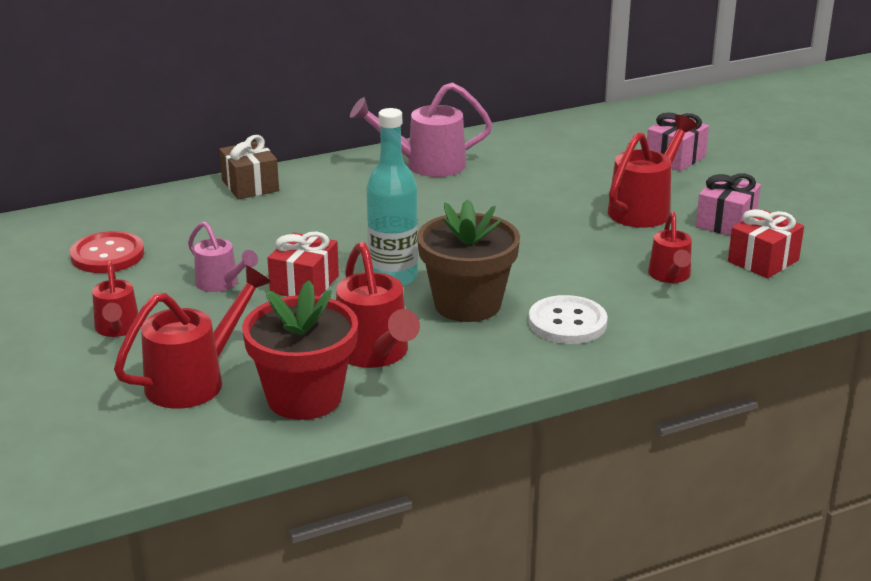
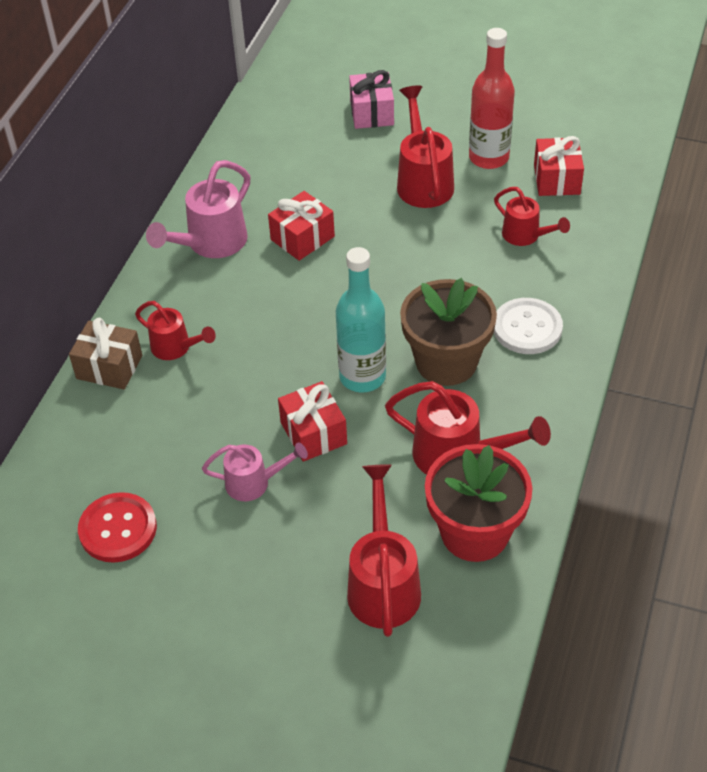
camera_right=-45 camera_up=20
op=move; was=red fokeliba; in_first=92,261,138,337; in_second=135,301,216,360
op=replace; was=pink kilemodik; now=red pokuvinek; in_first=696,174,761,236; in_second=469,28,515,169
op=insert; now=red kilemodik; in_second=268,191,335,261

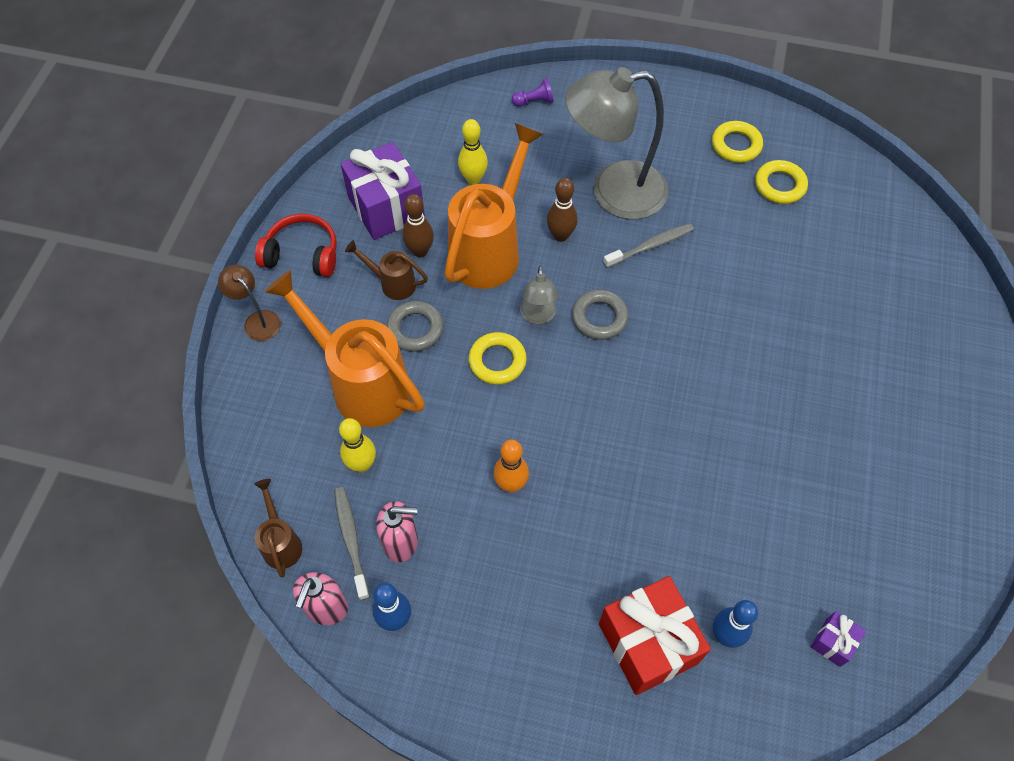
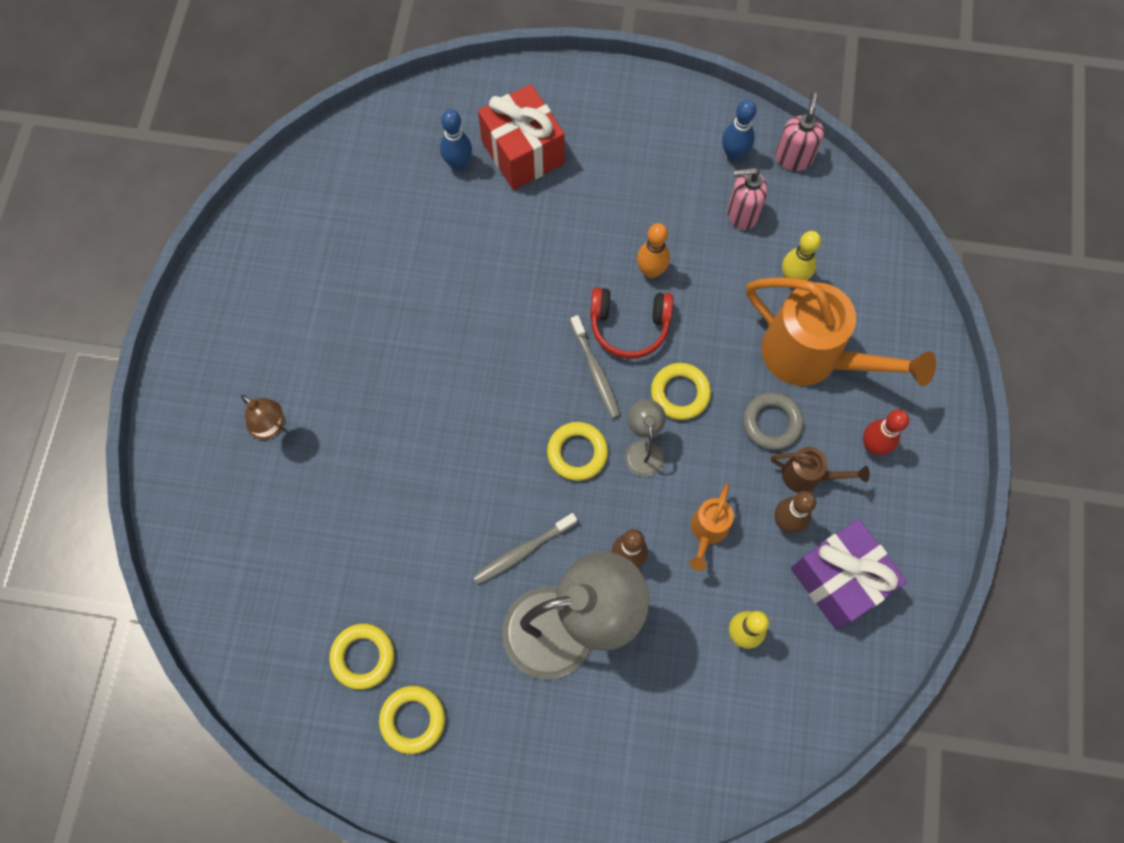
camera_right=175 camera_up=10
op=move; was=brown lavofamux; in_first=218,265,281,341; in_second=241,395,285,440
op=delete; was=brown fokeliba; in_first=254,479,302,578
op=move; was=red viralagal; in_first=255,214,337,277; in_second=590,287,673,359
op=move; was=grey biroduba; in_first=334,487,370,600; in_second=570,315,621,419
op=resize; was=orange fokeliba; in_first=444,123,543,289; in_second=690,483,734,571; ratio=0.48
op=delete; was=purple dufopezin; in_first=512,78,553,107
op=recolor; was=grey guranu; now=yellow guranu; in_first=572,290,629,340; in_second=547,422,608,481
op=delete; was=purple kilemodik; in_first=811,611,866,667
op=insert; now=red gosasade; in_second=863,410,909,455

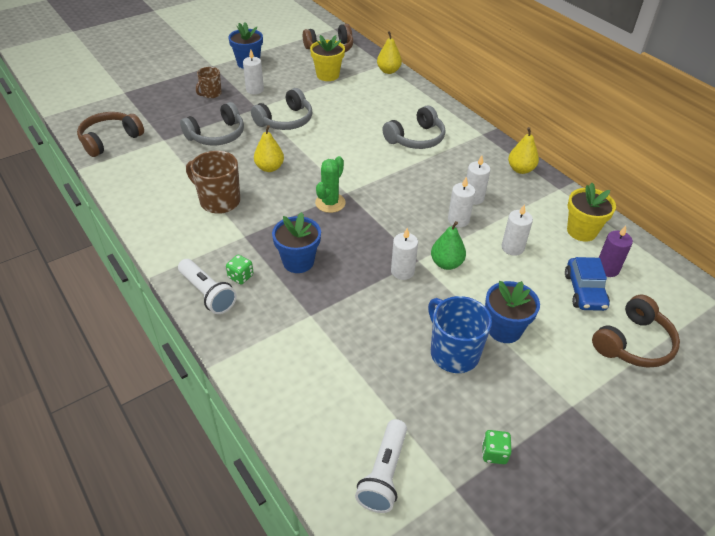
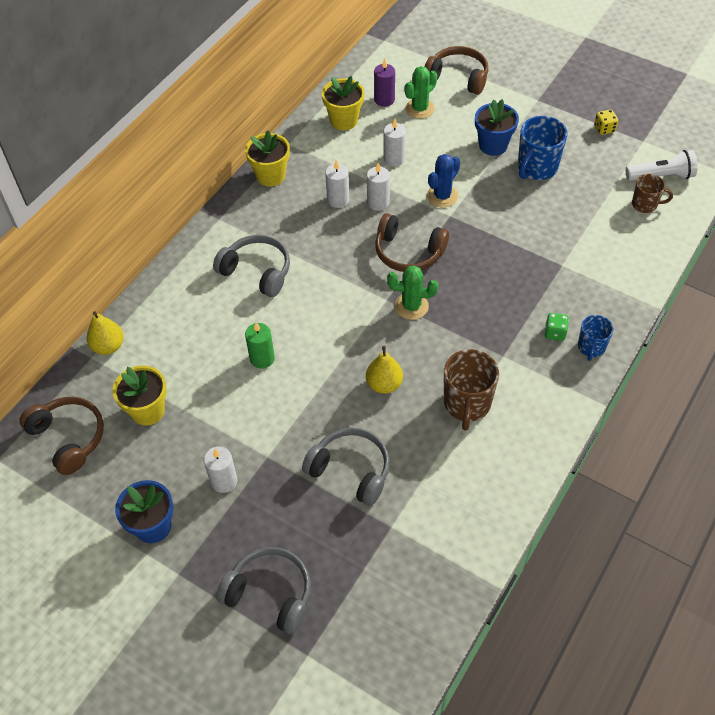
camera_right=-110 camera_up=10
op=move; was=brown viralagal; in_first=77,112,144,157; in_second=375,213,449,272
op=replace; was=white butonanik; now=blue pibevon; in_first=178,259,237,314; in_second=578,315,613,361
op=move; was=brown pibevon; in_first=196,67,222,98; in_second=632,174,673,213
op=move; was=grey viralagal; in_first=251,88,312,130; in_second=216,547,311,634
op=delete; was=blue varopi; in_first=272,212,321,273
op=delete; was=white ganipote; in_first=391,228,418,280
op=replace; was=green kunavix; now=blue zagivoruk; in_first=431,221,466,270; in_second=427,154,460,208
op=recolor; was=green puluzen; now=yellow puluzen; in_first=482,430,512,464; in_second=594,109,618,135
op=replace; was=yellow kunavix; now=yellow varopi; in_first=508,127,539,174; in_second=245,131,290,187
op=replace; was=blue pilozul; now=green zagivoruk; in_first=565,257,610,311; in_second=405,66,437,119
op=insert; now=green ganipote; in_second=245,323,275,369

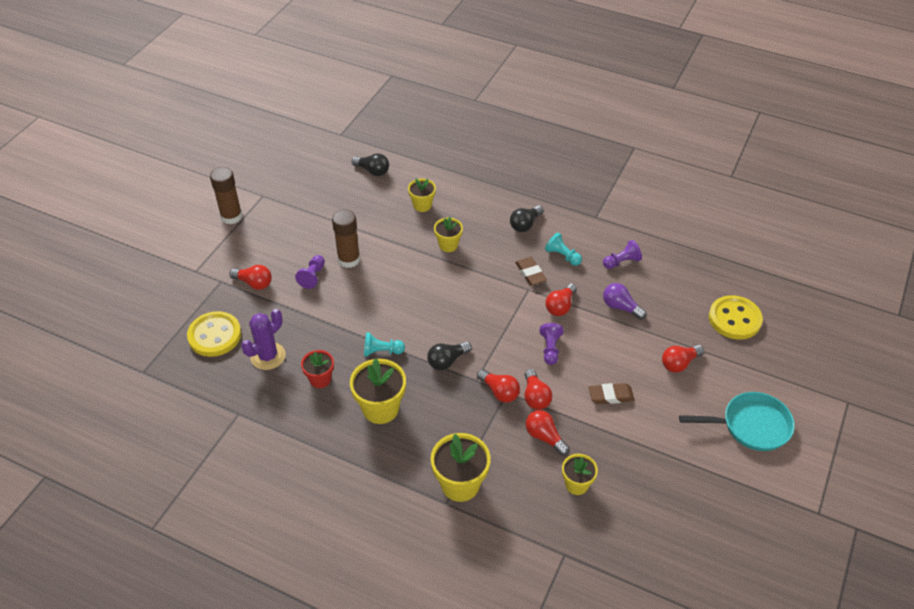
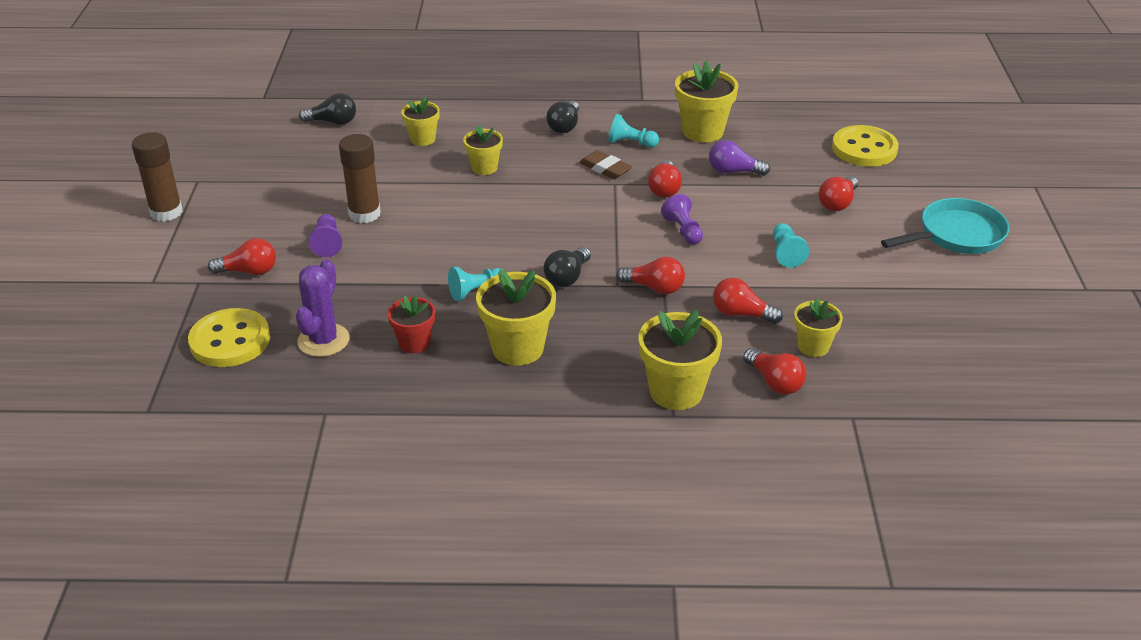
camera_right=-25 camera_up=-10
op=move; was=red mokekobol; in_first=525,369,552,410; in_second=743,348,806,395
op=replace; was=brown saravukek; now=turquoise dufopezin; in_first=588,383,634,404; in_second=773,223,809,268
op=replace; was=purple dufopezin; now=yellow varopi; in_first=603,240,642,269; in_second=675,60,739,143

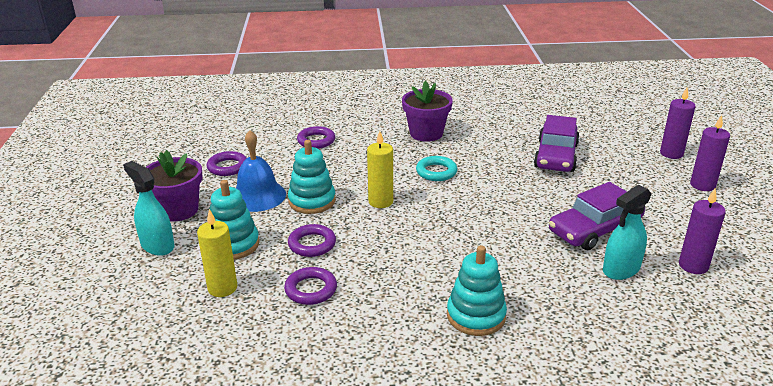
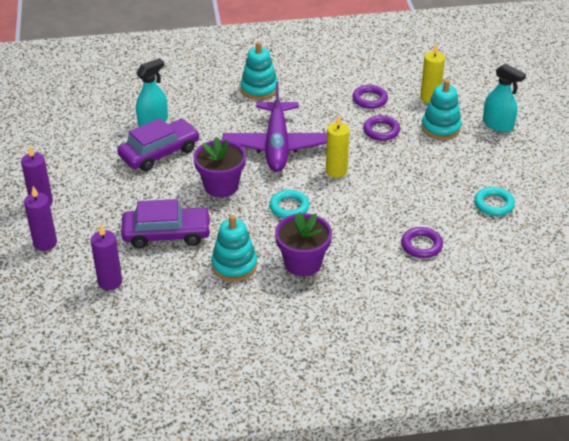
camera_right=175 camera_up=10
op=move; was=purple varopi; in_first=146,150,202,221; in_second=193,137,246,198
op=recolor; was=purple guranu; now=turquoise guranu; in_first=207,151,247,176; in_second=474,187,515,216
op=delete; was=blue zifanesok; in_first=236,130,286,212
op=move; was=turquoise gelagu; in_first=288,140,336,214; in_second=211,215,257,281
op=rotate; was=purple pilozul; in_first=534,115,580,172; in_second=121,199,211,249; clockwise=75
op=move; was=purple ganipote; in_first=679,188,726,274; in_second=90,225,122,290
op=insert; now=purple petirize; in_second=222,82,327,172

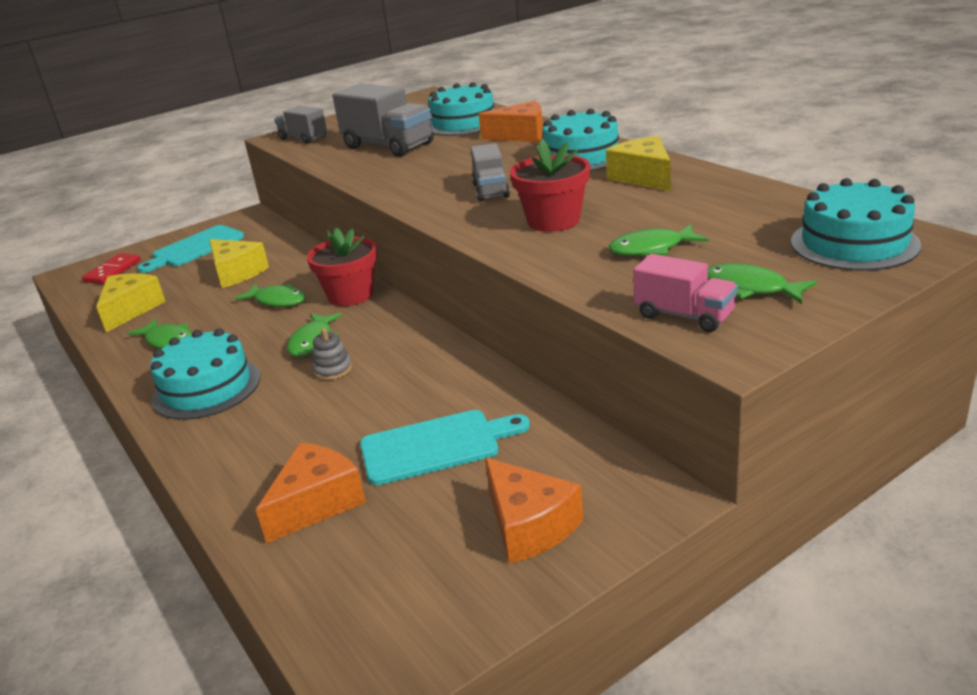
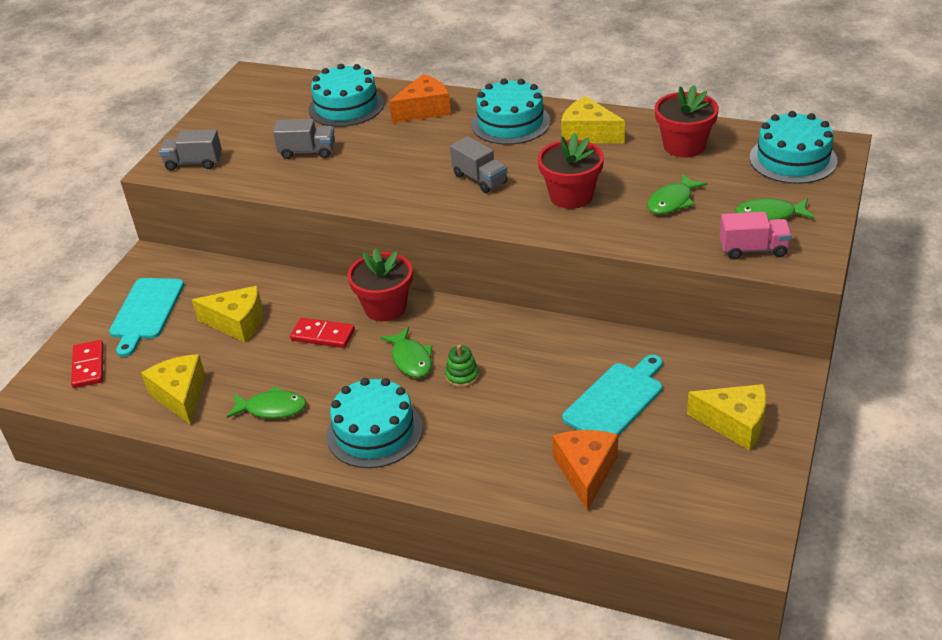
camera_right=-35 camera_up=10
op=replace; was=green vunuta; now=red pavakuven; in_first=235,284,306,307; in_second=290,318,355,348
op=recolor; was=grey gelagu; now=green gelagu; in_first=312,328,352,380; in_second=445,344,479,387
op=resize; was=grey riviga; in_first=332,83,433,157; in_second=273,119,335,159; ratio=0.58
op=recolor; was=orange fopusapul; now=yellow fopusapul; in_first=485,458,583,564; in_second=687,384,766,451
op=insert; now=red varopi; in_second=655,85,719,157

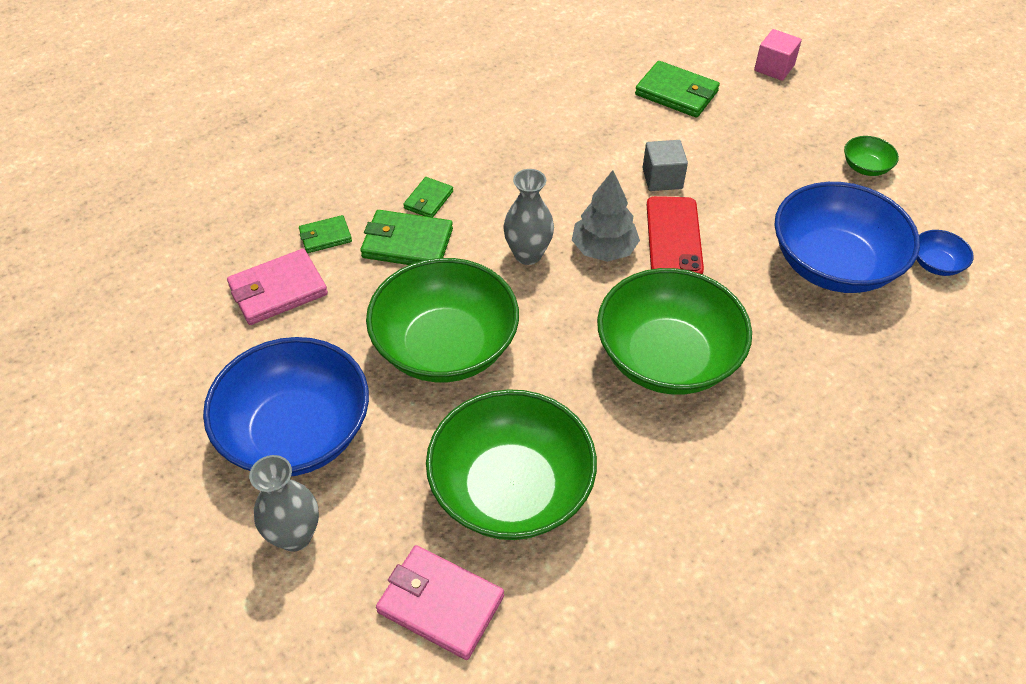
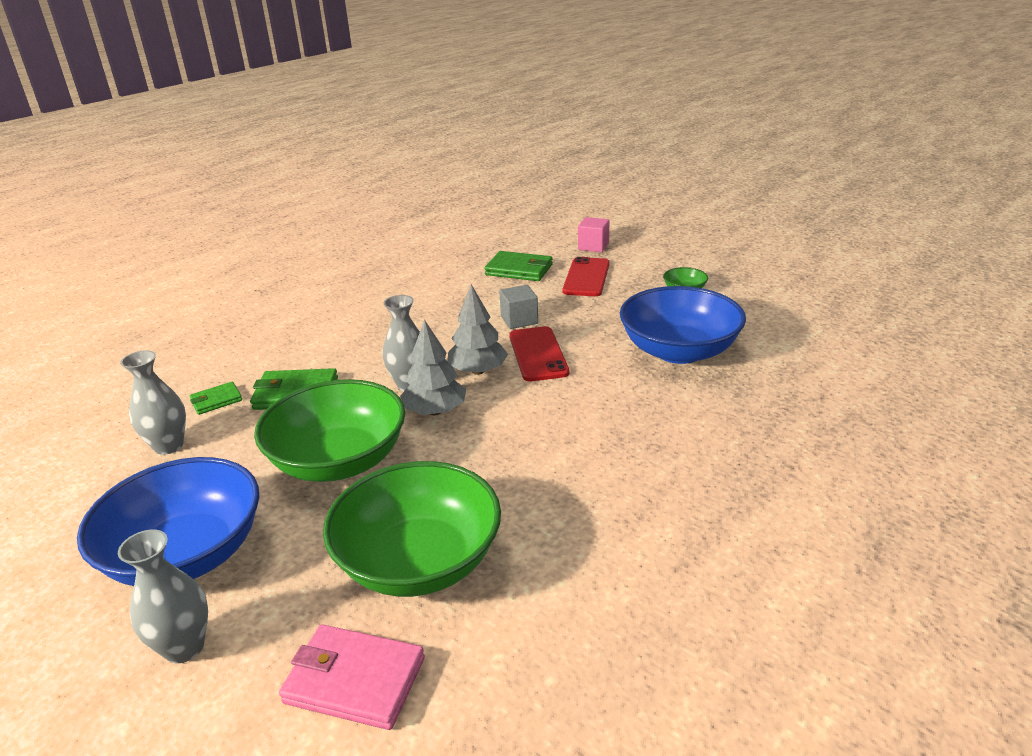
camera_right=-10 camera_up=-20
op=replace; was=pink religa; now=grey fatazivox; in_first=227,249,328,325; in_second=120,350,186,455
op=delete; was=green religa; in_first=403,177,453,217
op=delete; was=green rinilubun; in_first=597,268,752,394
op=delete; was=blue rinilubun; in_first=916,230,974,276
op=insert; now=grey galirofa; in_second=400,320,466,415
op=insert; now=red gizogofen; in_second=562,257,610,296

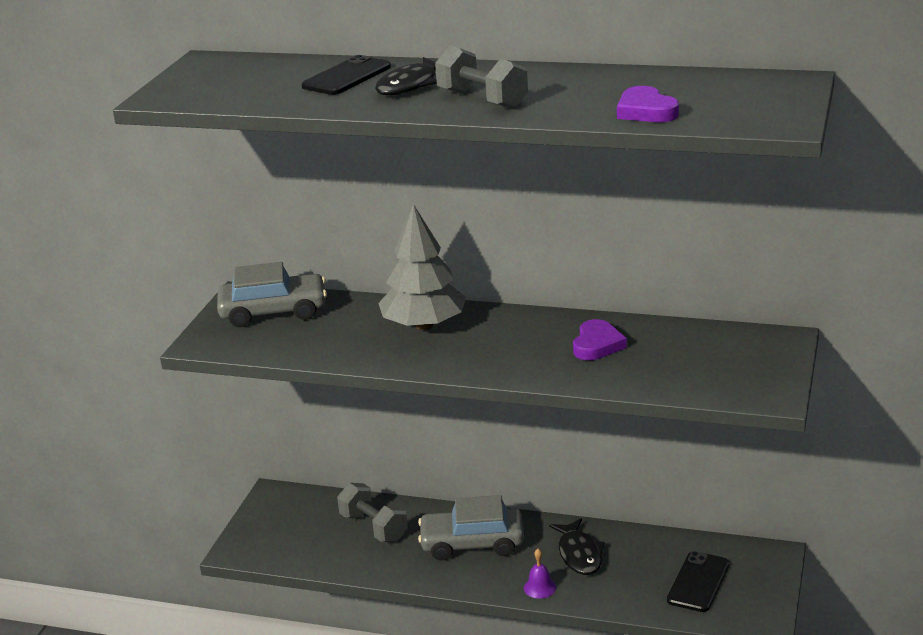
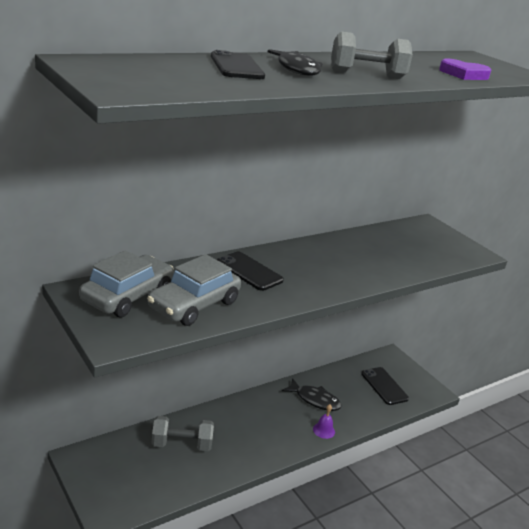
camera_right=-55 camera_up=0
op=replace; was=grey galirofa; now=black gizogofen; in_first=378,204,466,330; in_second=217,252,284,291
op=move; was=grey pilozul; in_first=418,495,524,561; in_second=147,254,241,326
op=delete; was=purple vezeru; in_first=573,319,627,360

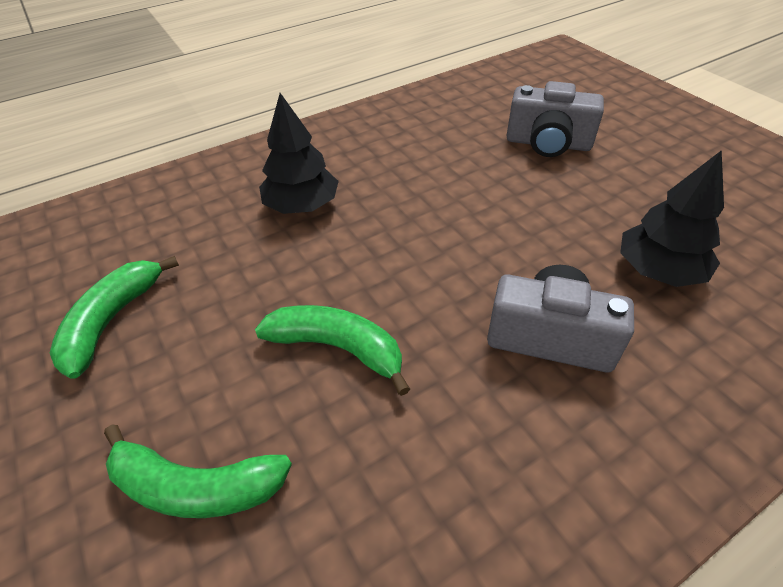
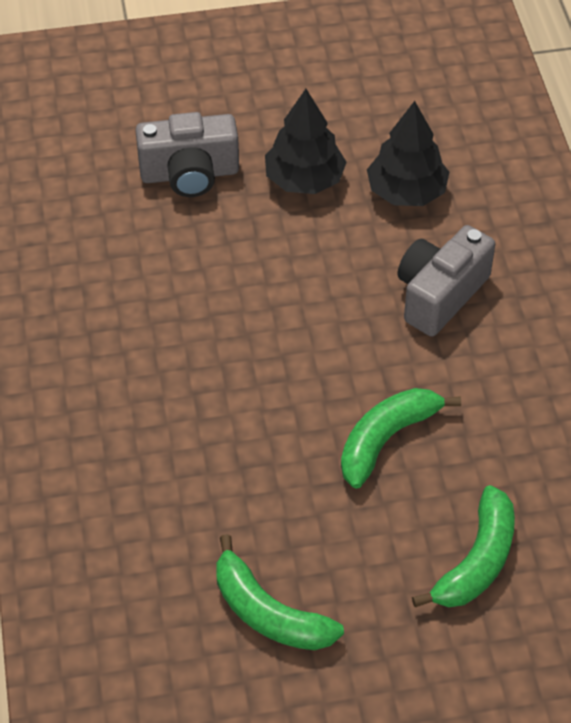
camera_right=-70 camera_up=5
op=move; was=black galirofa; in_first=259,93,339,214; in_second=265,89,347,194
op=rotate; was=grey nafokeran; in_first=507,81,604,157; in_second=135,112,239,197; clockwise=45

